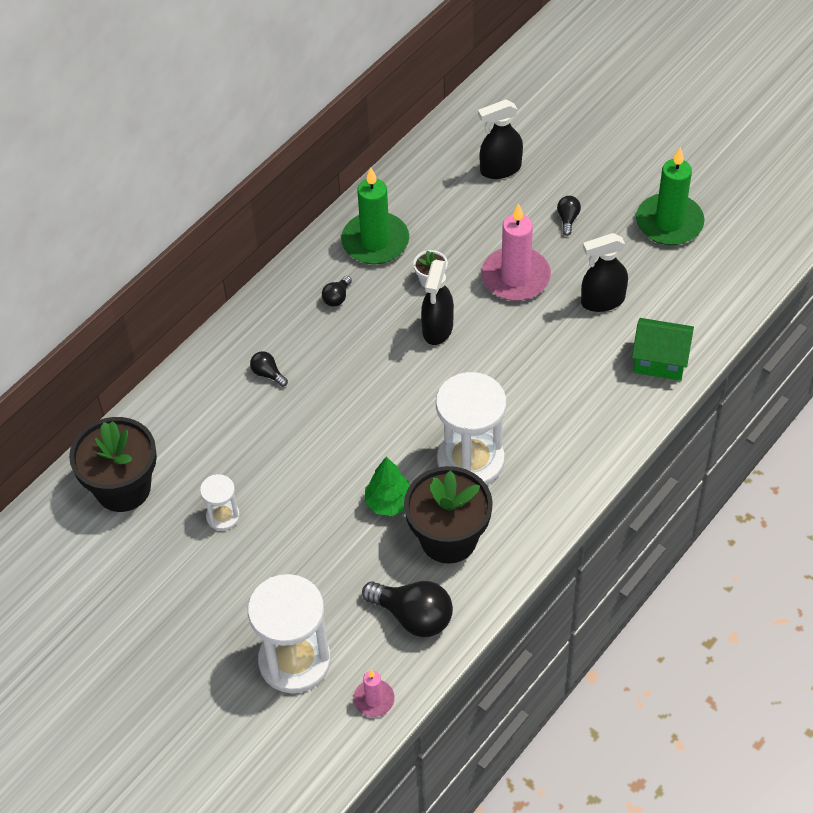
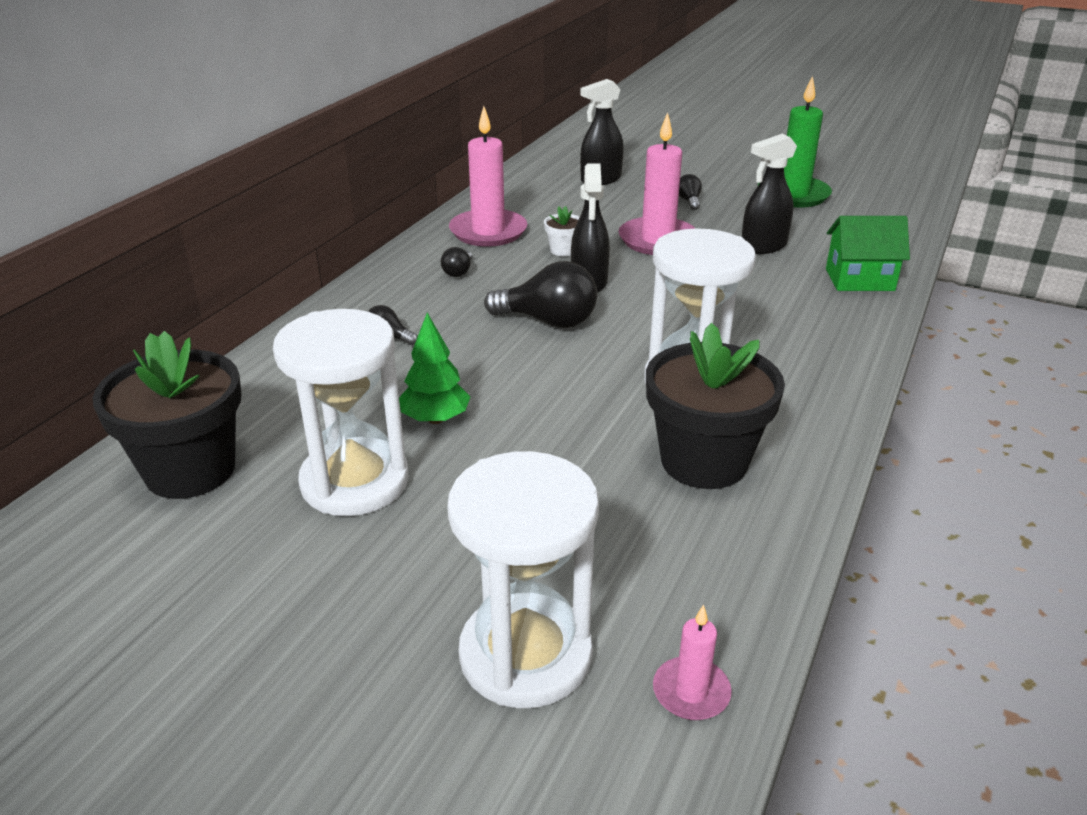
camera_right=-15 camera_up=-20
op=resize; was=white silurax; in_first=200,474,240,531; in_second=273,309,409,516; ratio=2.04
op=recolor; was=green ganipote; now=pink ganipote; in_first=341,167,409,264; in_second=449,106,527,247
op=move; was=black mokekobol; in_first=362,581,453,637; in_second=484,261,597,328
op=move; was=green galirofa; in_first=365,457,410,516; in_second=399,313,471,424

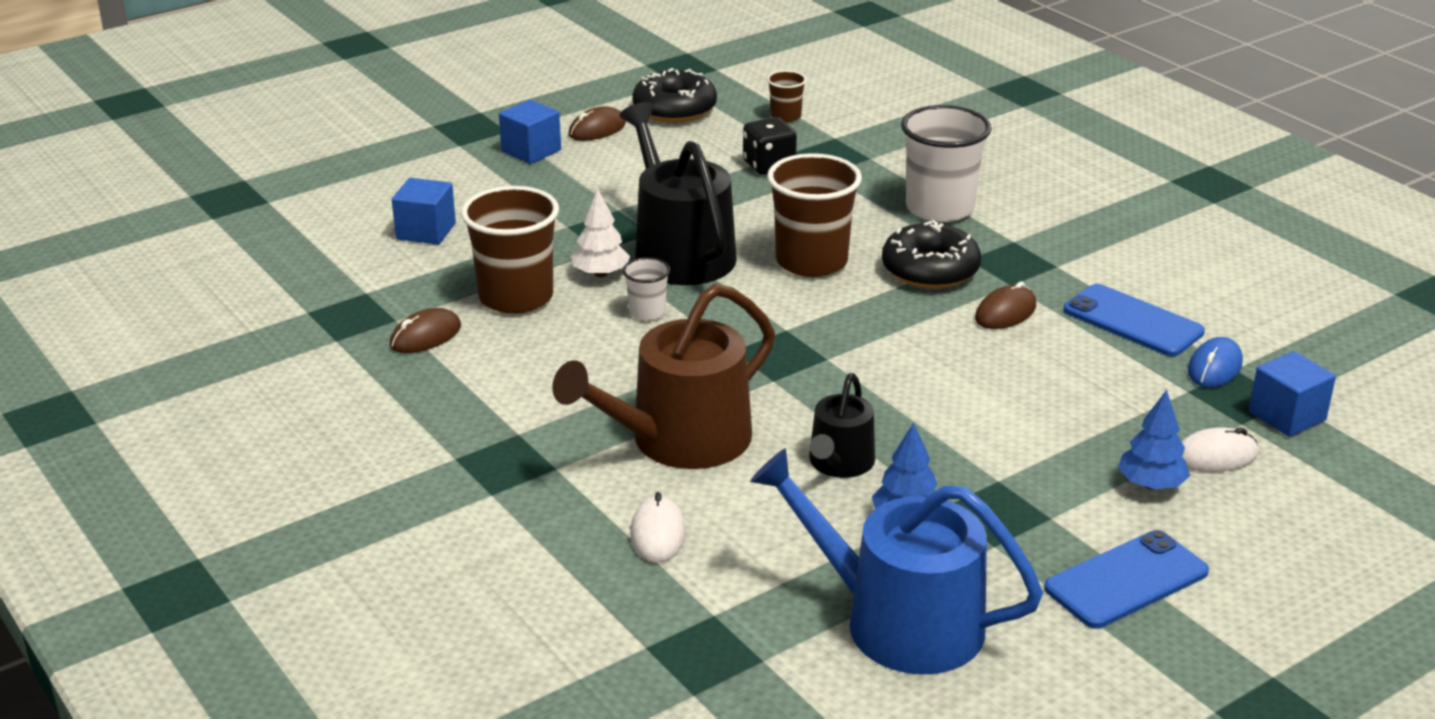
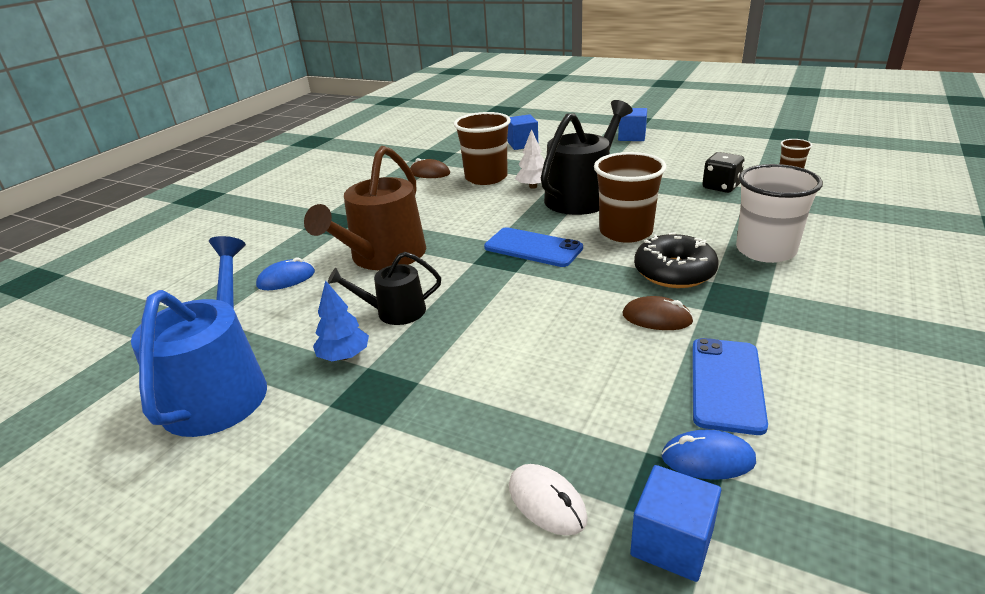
camera_right=65 camera_up=0
op=rotate; was=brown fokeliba; in_first=552,283,775,469; in_second=304,146,426,270; clockwise=-90
op=delete; was=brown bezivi; in_first=569,106,626,141
op=delete; was=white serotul; in_first=623,257,670,321
op=recolor; was=white bezivi; now=blue bezivi; in_first=630,492,686,563; in_second=256,257,315,290
op=delete; was=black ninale; in_first=632,68,717,123
op=move; was=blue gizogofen; in_first=1044,530,1209,629; in_second=484,227,583,267
op=delete; was=blue galirofa; in_first=1118,390,1190,490

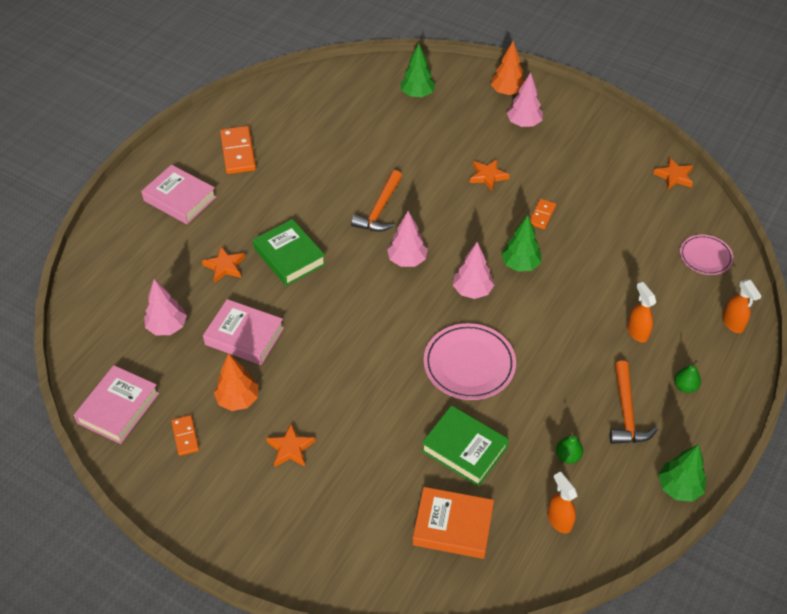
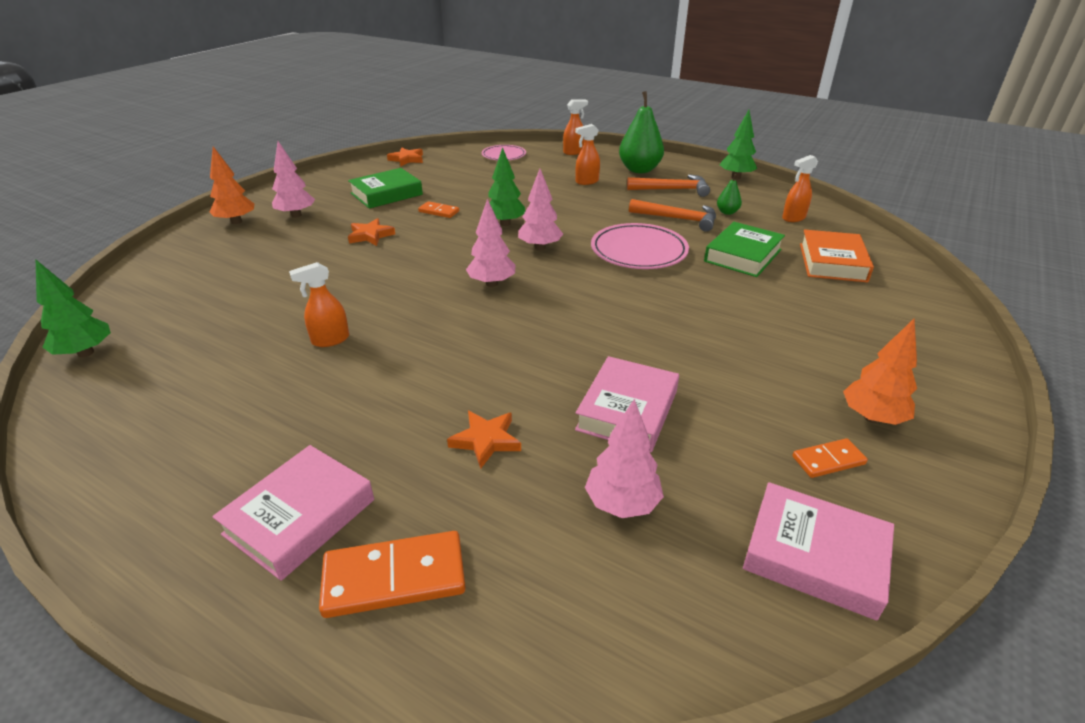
camera_right=-90 camera_up=-15
op=move; was=orange galirofa; in_first=214,353,258,411; in_second=843,319,917,425
op=move; was=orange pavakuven; in_first=220,126,256,174; in_second=319,531,466,618
op=move; was=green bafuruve; in_first=253,219,326,286; in_second=348,168,423,209
op=delete; was=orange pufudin; in_first=266,423,315,467
op=move; was=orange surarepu; in_first=351,170,402,232; in_second=629,199,716,232
op=move; was=green galirofa; in_first=400,43,436,98; in_second=36,260,111,357
op=resize; was=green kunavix; in_first=674,360,701,393; in_second=619,91,664,173; ratio=2.11
op=insert; now=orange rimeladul; in_second=289,262,349,347

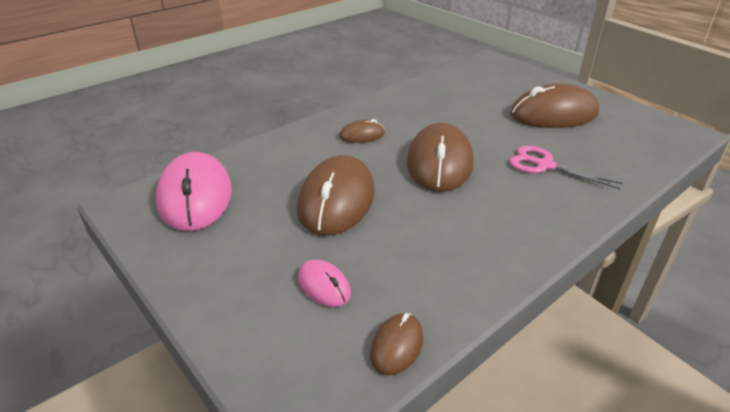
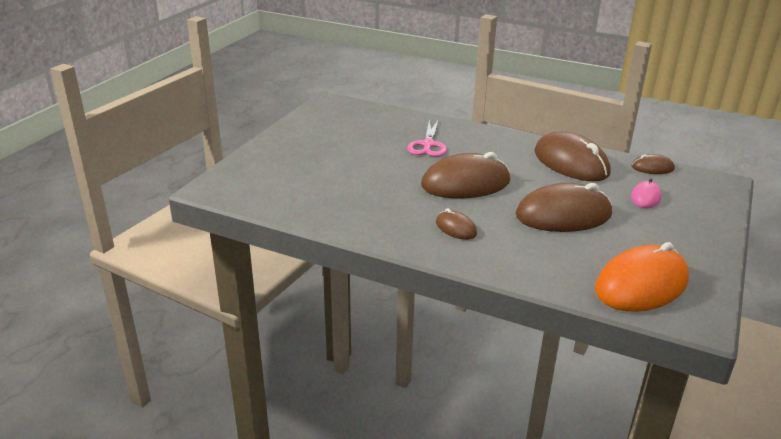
camera_right=-115 camera_up=-5
op=recolor; was=pink bezivi; now=orange bezivi; in_first=156,152,232,231; in_second=595,242,689,312
op=move; was=brown bezivi; in_first=510,84,599,128; in_second=535,131,611,181

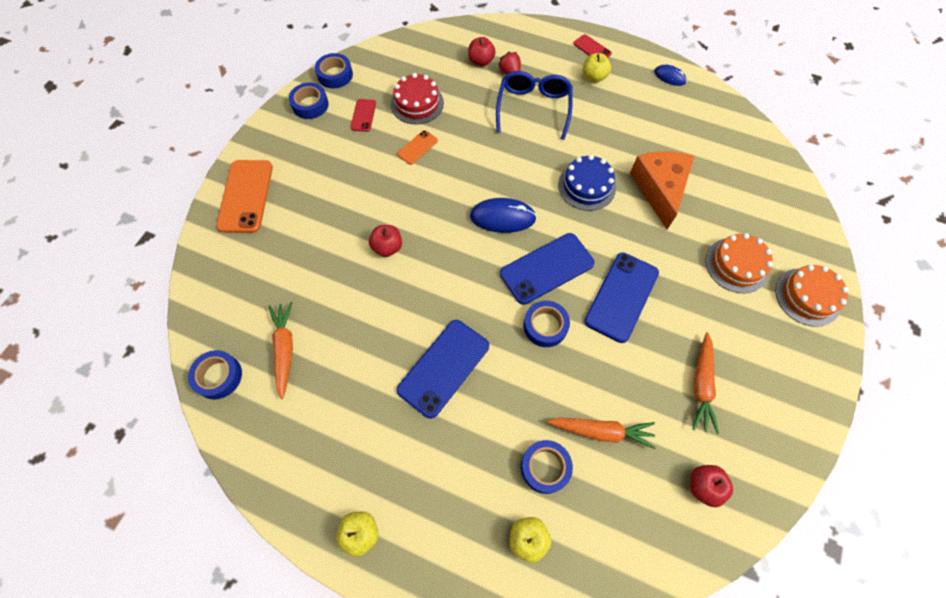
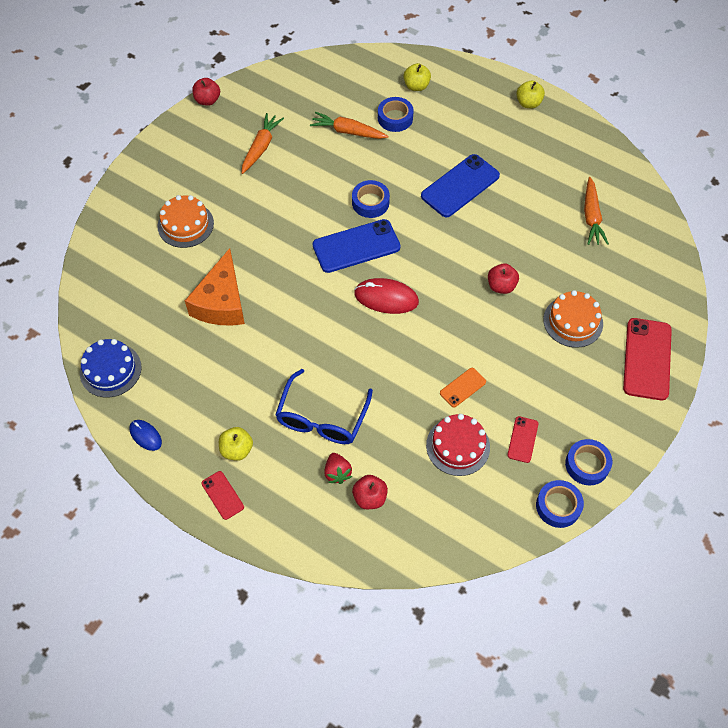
camera_right=-170 camera_up=-5
op=delete; was=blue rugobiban; in_first=188,350,242,399
op=recolor; was=orange gizogofen; now=red gizogofen; in_first=216,160,273,233; in_second=623,318,672,400
op=recolor; was=blue bezivi; now=red bezivi; in_first=470,198,537,233; in_second=354,278,419,314
op=move; was=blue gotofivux; in_first=558,155,616,211; in_second=80,339,142,397
op=delete; was=blue gizogofen; in_first=584,253,659,343
op=move; was=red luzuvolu; in_first=690,465,733,507; in_second=193,78,220,106
op=move; was=orange gotofivux; in_first=775,265,849,327; in_second=543,290,603,348

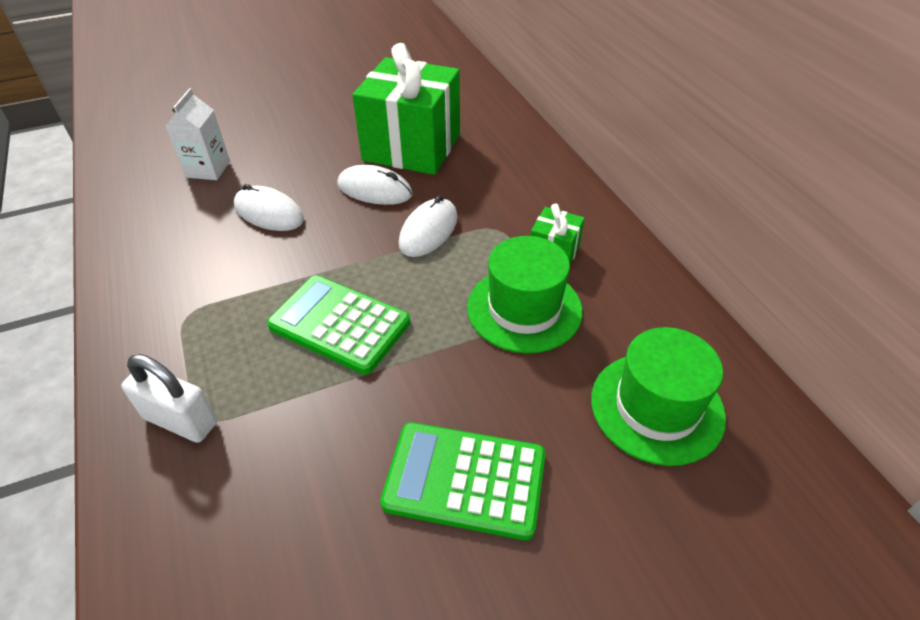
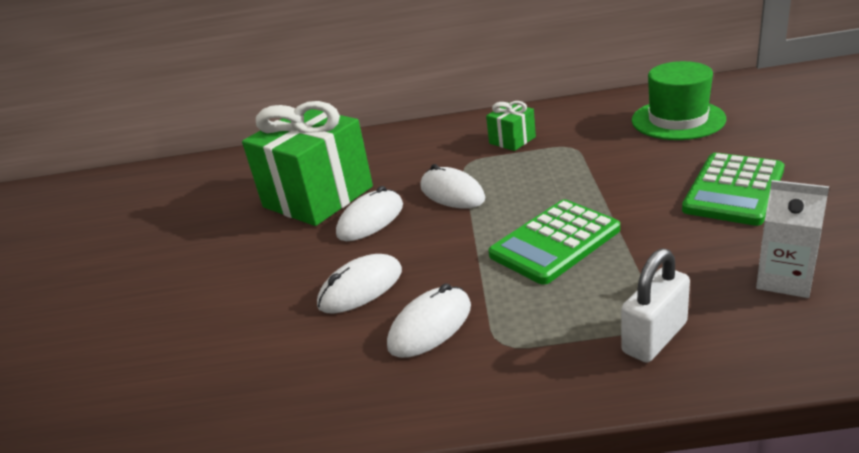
camera_right=-65 camera_up=-15
op=move; was=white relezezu; in_first=166,88,230,180; in_second=756,180,829,298
op=delete; was=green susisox; in_first=467,236,582,353
op=insert; now=white bezivi; in_second=387,283,471,358

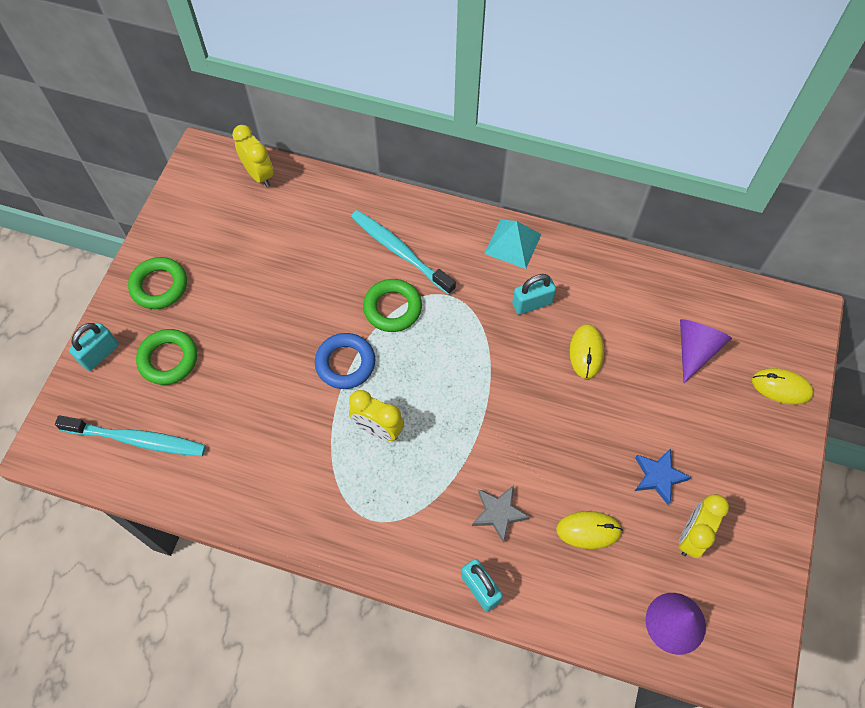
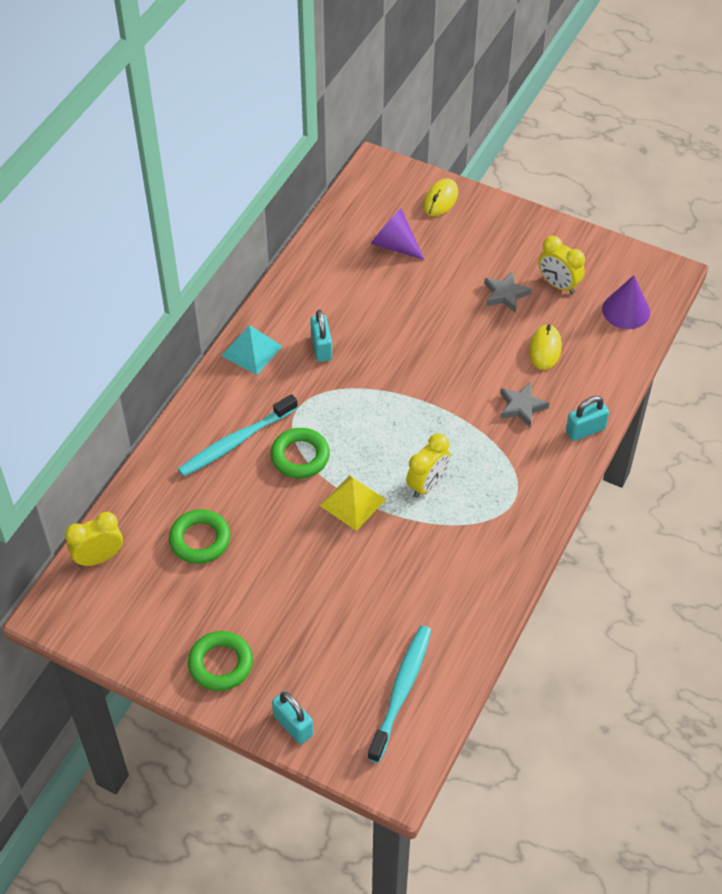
camera_right=-80 camera_up=-10
op=move; was=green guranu; in_first=136,329,197,385; in_second=169,509,231,564
op=replace; was=blue guranu; now=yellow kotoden; in_first=315,333,376,389; in_second=320,475,386,531
op=delete; was=yellow bezivi; in_first=570,324,604,379
op=recolor; was=blue pufudin; now=grey pufudin; in_first=635,448,691,505; in_second=484,272,532,313

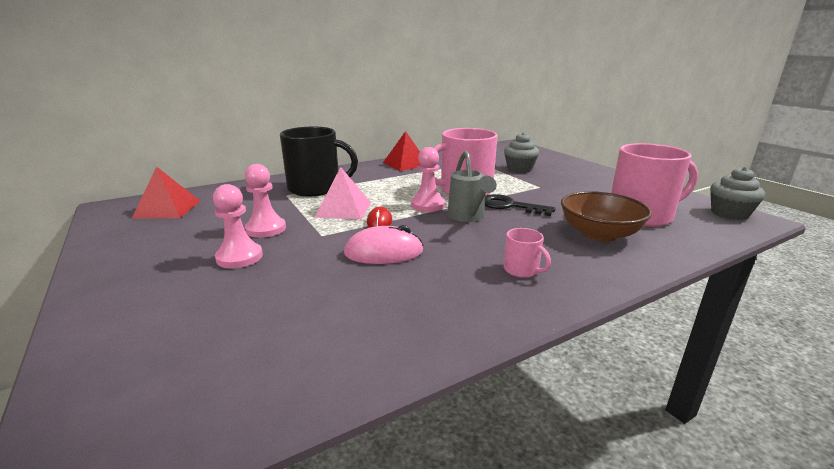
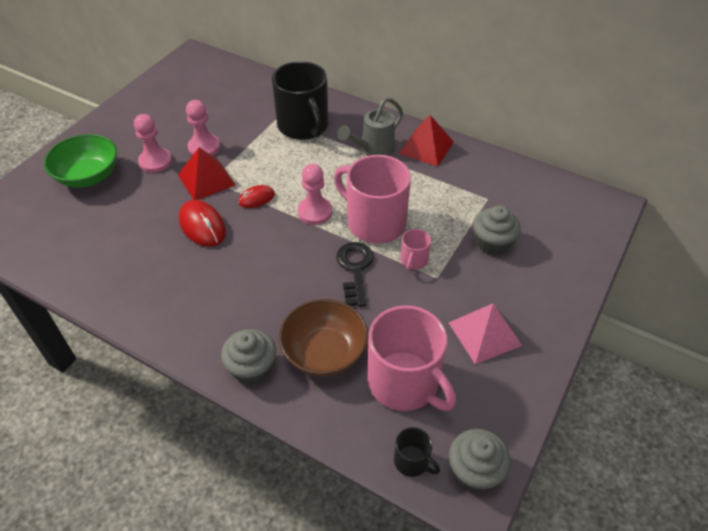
camera_right=60 camera_up=25
op=move; was=red kotoden; in_first=132,167,200,219; in_second=178,147,236,200
op=move; was=pink kotoden; in_first=314,167,371,220; in_second=449,304,522,364
op=recolor; was=pink bezivi; now=red bezivi; in_first=344,225,424,264; in_second=179,200,226,247
op=move; was=grey fokeliba; in_first=447,150,497,222; in_second=337,97,403,156
op=move; was=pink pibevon; in_first=504,228,551,278; in_second=401,229,431,271
op=insert; now=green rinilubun; in_second=44,134,117,188
op=insert; now=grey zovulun; in_second=221,329,276,385
op=insert; now=black pibevon; in_second=394,427,440,477

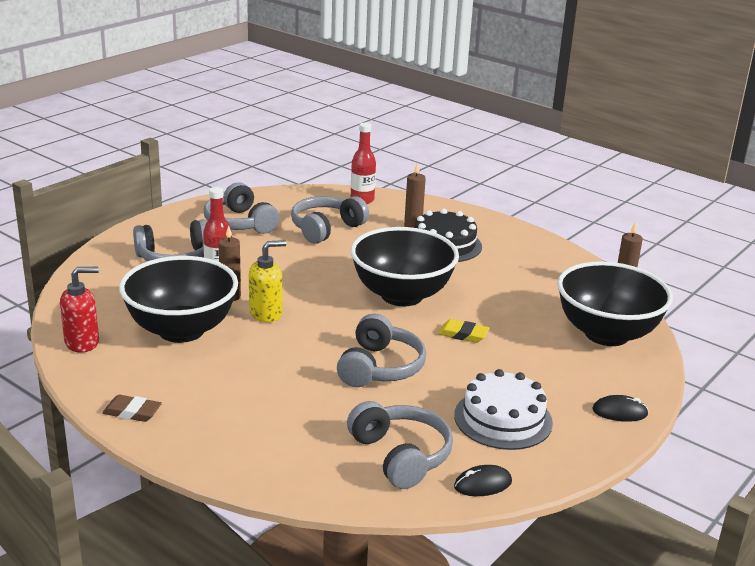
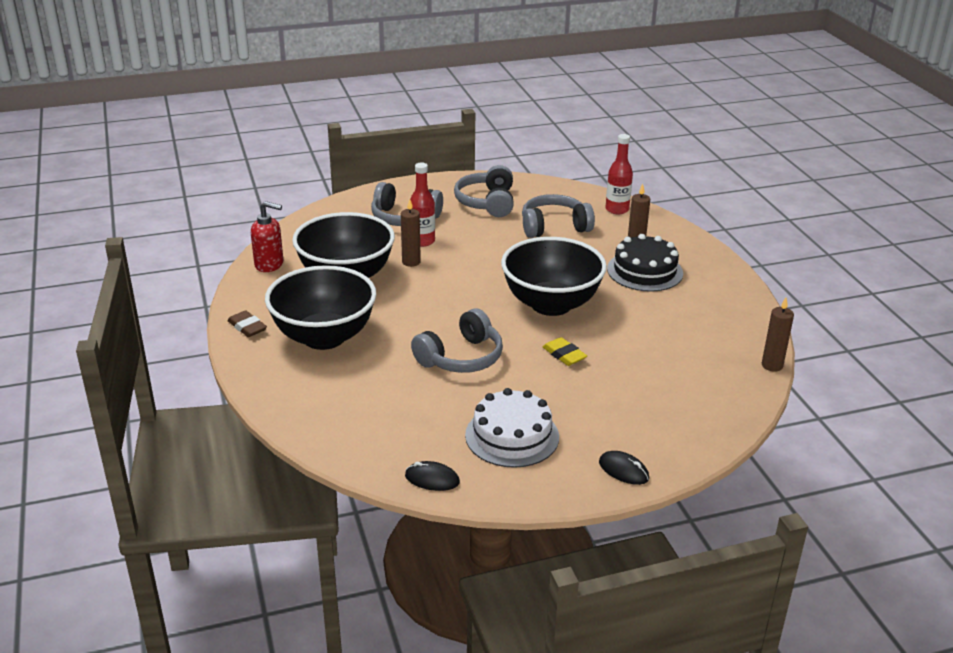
camera_right=35 camera_up=5
op=delete; was=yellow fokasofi; in_first=249,240,287,322
op=delete; was=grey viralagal; in_first=347,401,453,489
op=move; was=black rinilubun; in_first=557,261,673,346; in_second=265,265,377,350

